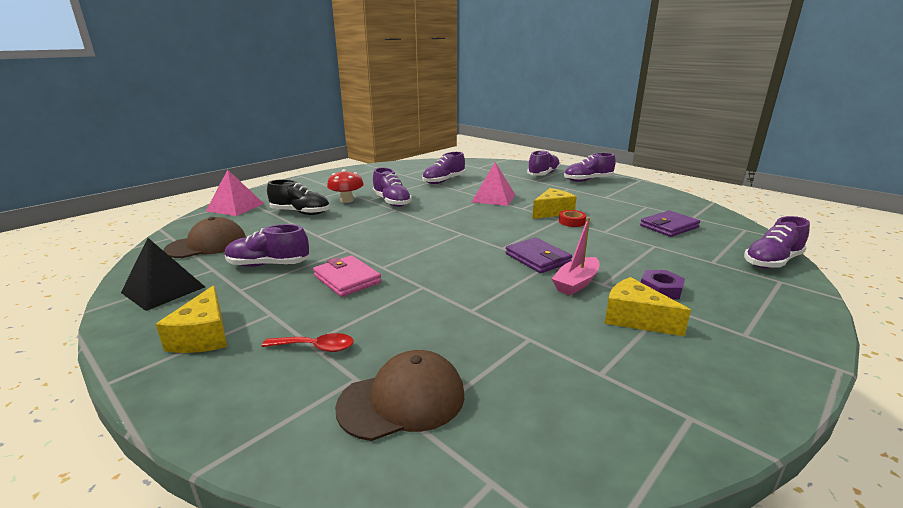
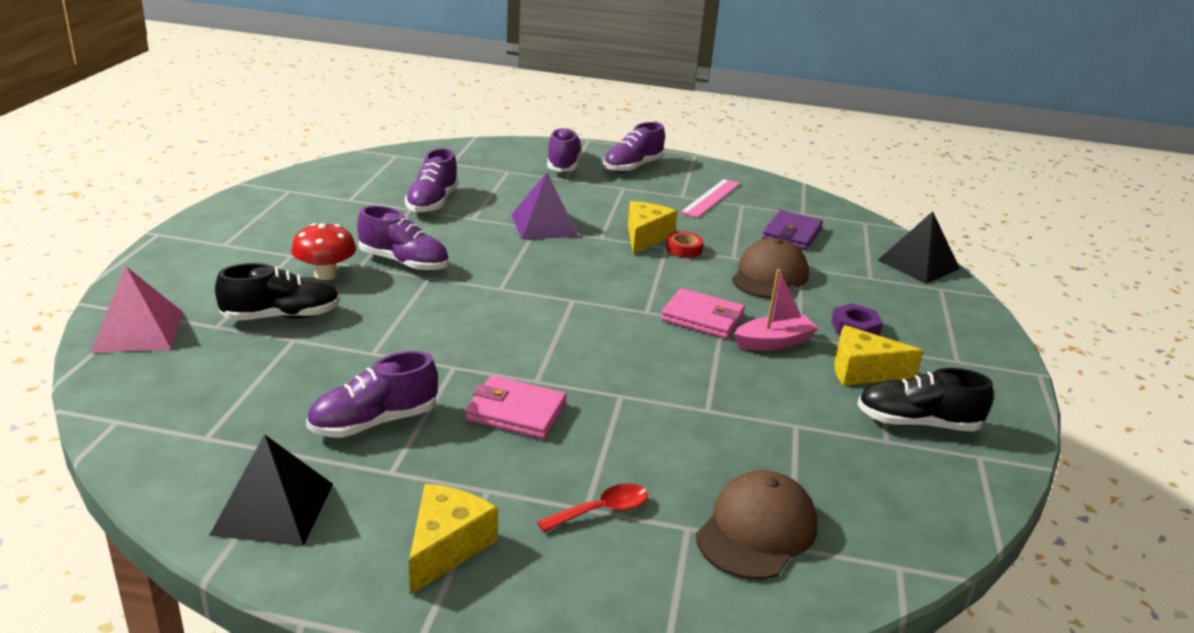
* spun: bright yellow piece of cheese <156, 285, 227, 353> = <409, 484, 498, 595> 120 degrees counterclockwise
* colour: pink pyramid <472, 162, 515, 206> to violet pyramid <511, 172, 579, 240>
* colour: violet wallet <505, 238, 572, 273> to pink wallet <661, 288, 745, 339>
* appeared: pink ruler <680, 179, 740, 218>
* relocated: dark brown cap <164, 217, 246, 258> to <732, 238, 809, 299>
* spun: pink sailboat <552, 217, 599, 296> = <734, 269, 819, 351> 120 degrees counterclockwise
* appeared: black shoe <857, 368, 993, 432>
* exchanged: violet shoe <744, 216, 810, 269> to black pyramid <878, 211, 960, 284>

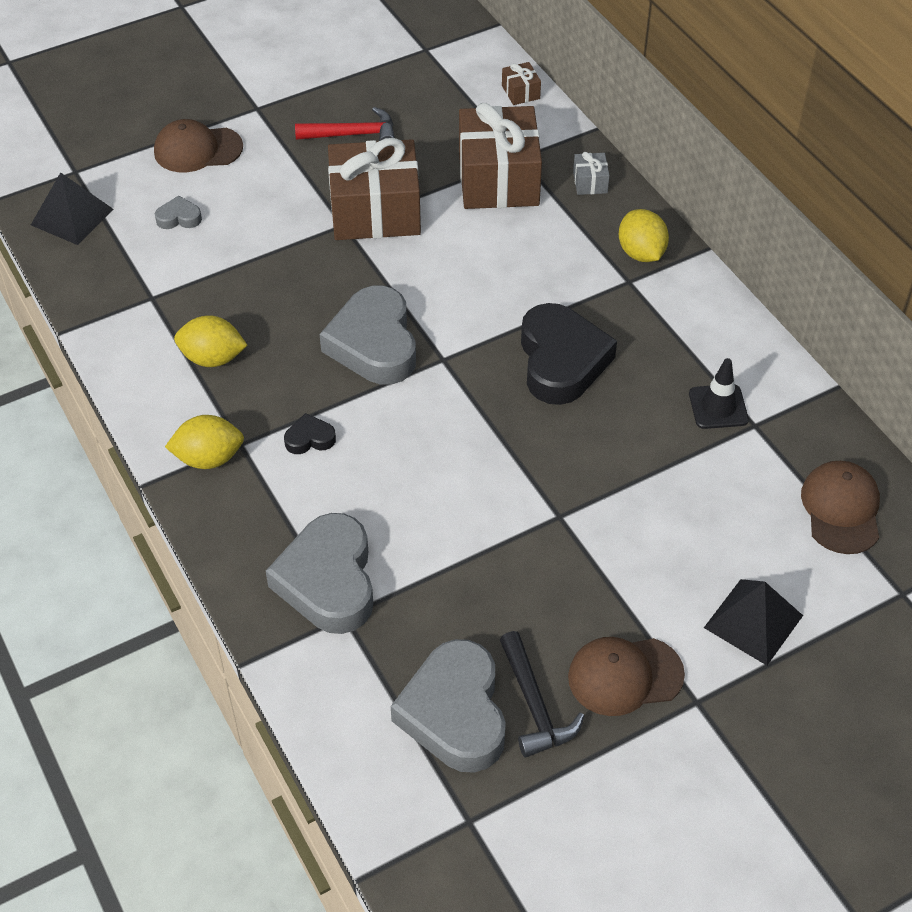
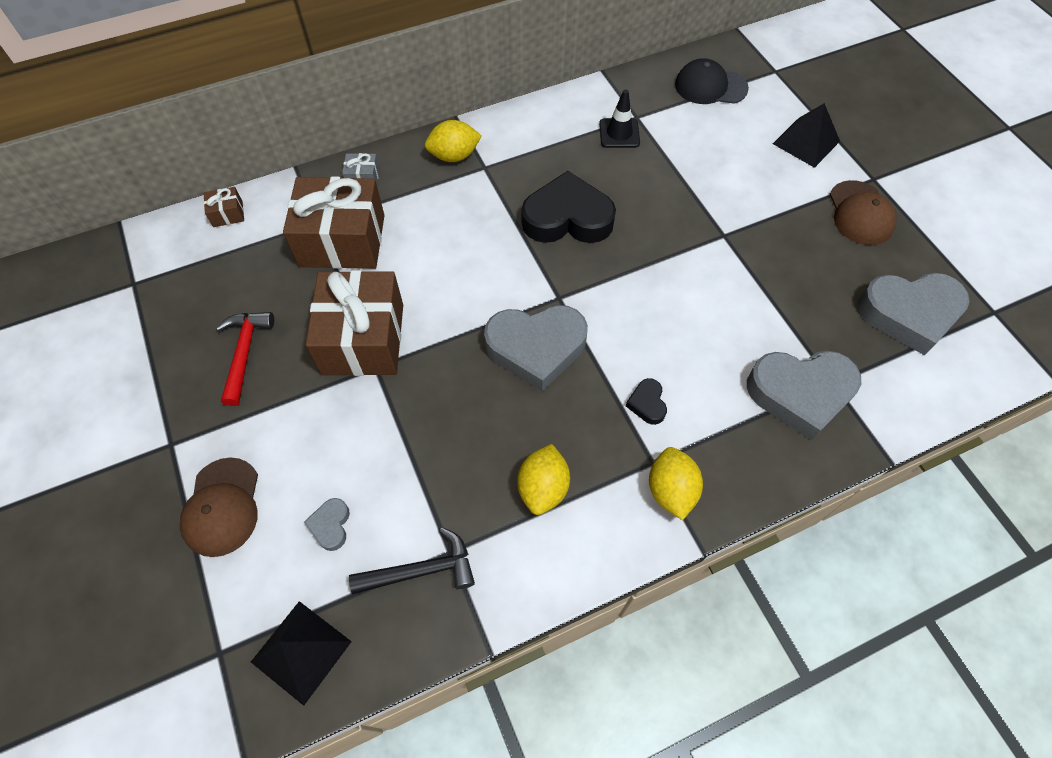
* relocated: black hammer <500, 631, 584, 758> to <349, 527, 475, 594>
* colour: dark brown cap <801, 461, 880, 554> to black cap <675, 58, 749, 104>

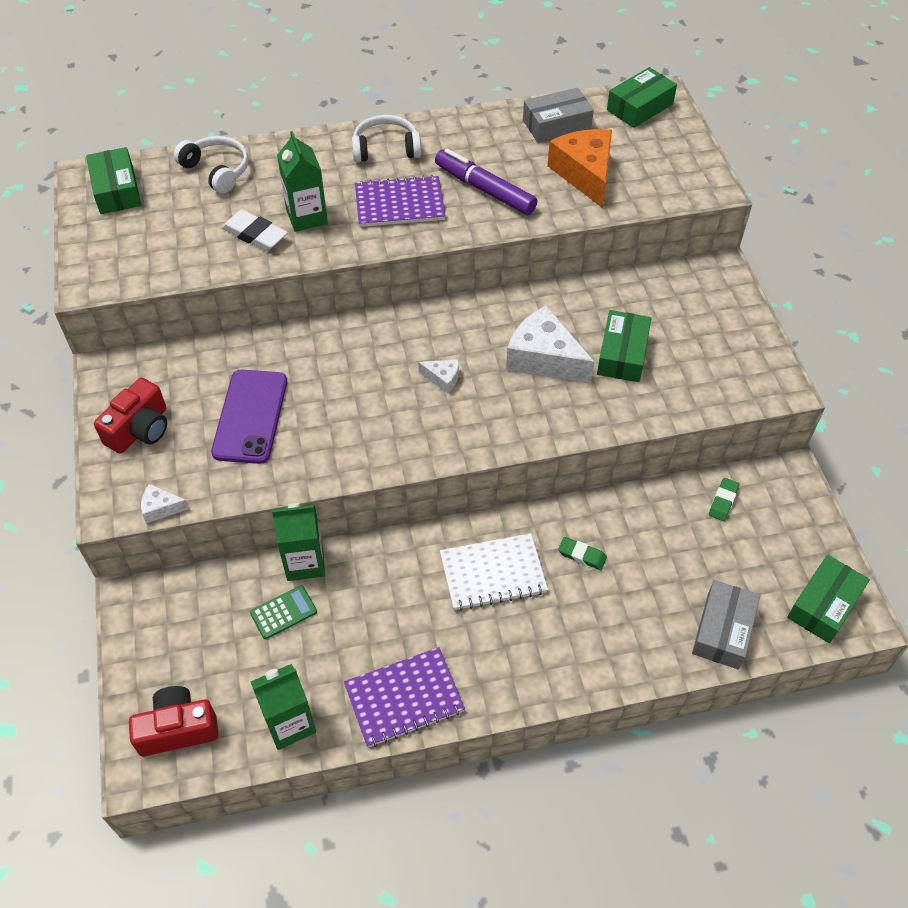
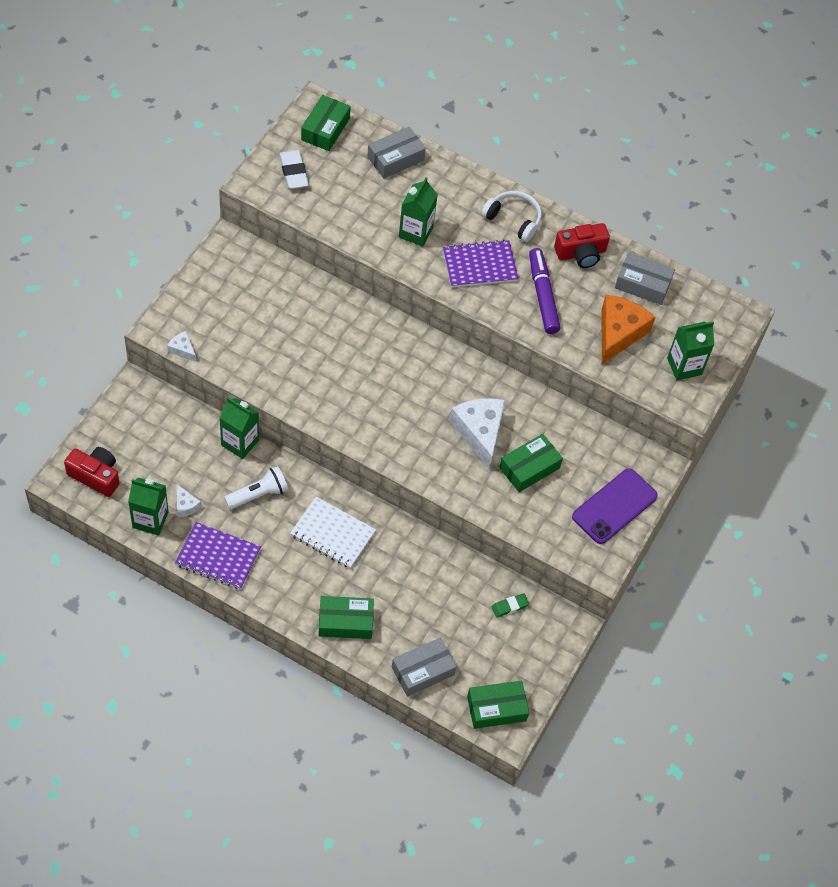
* relocated: white piece of cheese <418, 359, 459, 394> to <177, 484, 201, 517>
* appeared: white torch <224, 466, 288, 509>
* relocated: white eraser <221, 210, 288, 251> to <279, 150, 309, 189>
* relocated: emerald box <607, 67, 677, 128> to <318, 596, 374, 639>
* exchanged: white over-ear headphones <174, 136, 249, 194> to ash-grey box <367, 127, 426, 178>
* spun: violet notepad <355, 175, 446, 227> = <443, 240, 519, 288> 45 degrees counterclockwise
* relocated: scarlet photo camera <94, 378, 167, 454> to <554, 223, 610, 268>
* relocated: violet mobile phone <211, 370, 287, 464> to <572, 469, 658, 544>
* appeared: emerald carton <667, 321, 714, 380>
* missing: emerald calculator <250, 585, 317, 639>
* missing: emerald eraser <558, 537, 607, 570>

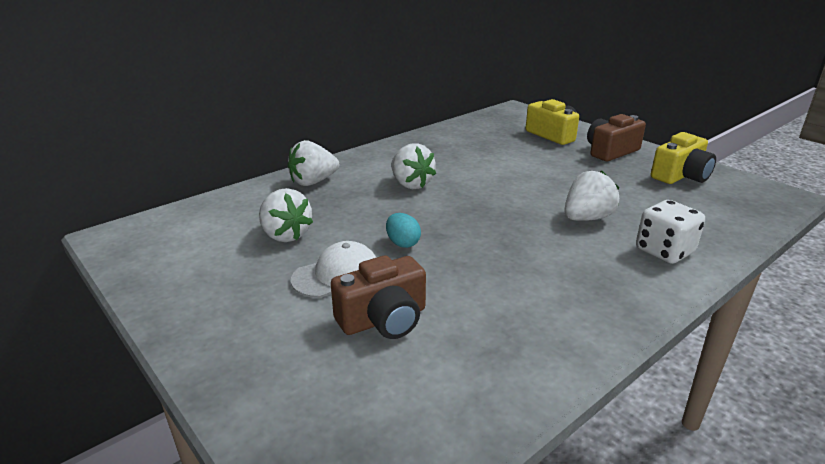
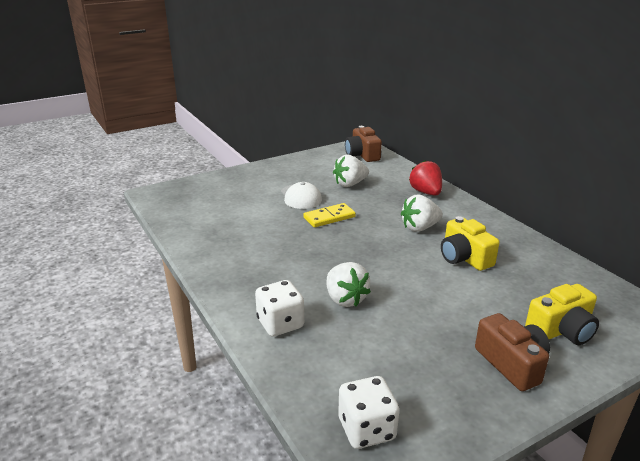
* exchanged: teal toy egg <386, 213, 421, 248> to bright yellow domino tile <303, 203, 356, 227>
* appeared: white dice <338, 376, 399, 449>
* relocated: dark brown photo camera <331, 256, 426, 339> to <345, 126, 382, 162>
* colour: white berry <288, 140, 339, 186> to scarlet berry <409, 160, 442, 196>
* relocated: bright yellow photo camera <651, 132, 716, 184> to <441, 216, 500, 271>

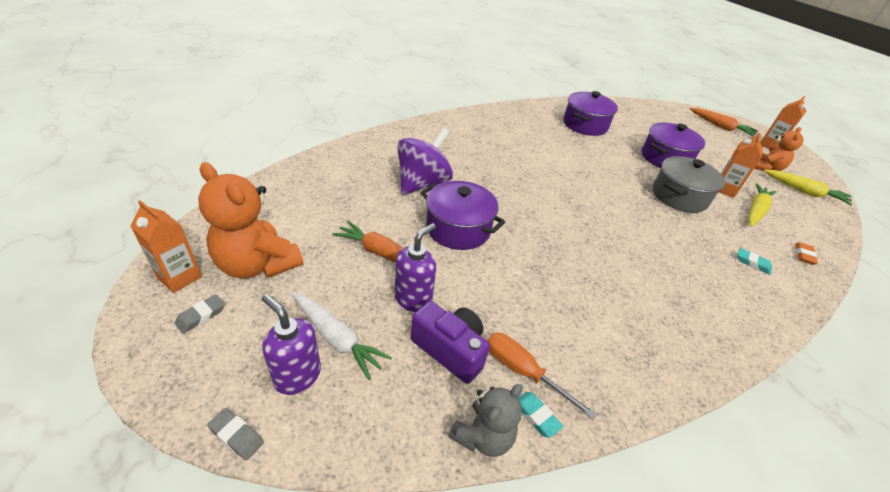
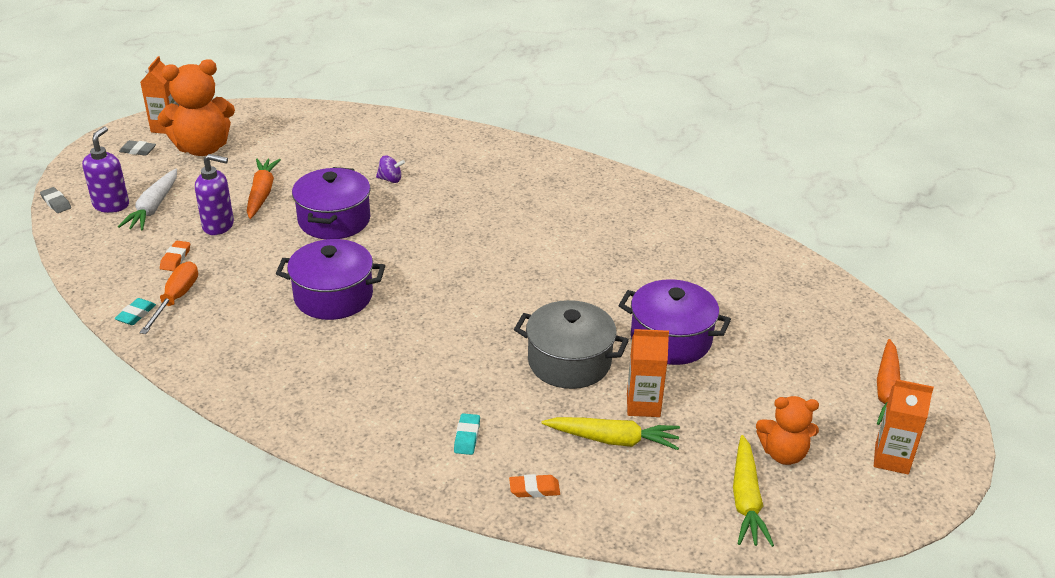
* spun: ash-grey eraser <207, 408, 264, 460> = <40, 187, 71, 213> 45 degrees counterclockwise
* spun: bright orange teddy <198, 162, 303, 279> = <157, 59, 235, 156> 120 degrees counterclockwise
* exchanged: violet photo camera <411, 301, 490, 384> to bright orange eraser <160, 241, 190, 271>
* relocated: violet pot <563, 91, 618, 136> to <276, 239, 385, 320>
* size: violet whirligig <397, 128, 453, 195> = <376, 156, 405, 183> x0.41
* missing: ash-grey teddy <448, 384, 523, 457>

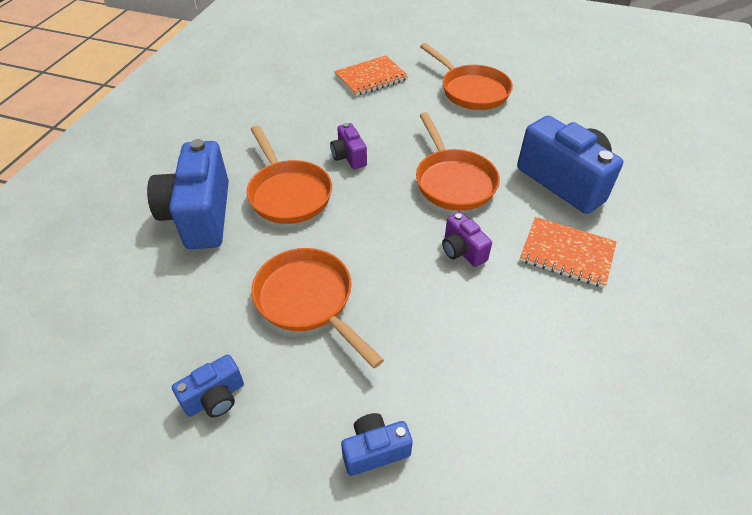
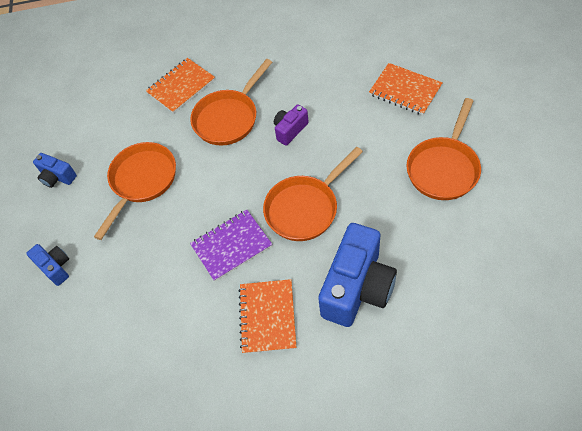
* exchanged: blue photo camera <147, 139, 229, 249> to bright orange notepad <146, 58, 215, 114>
* exchanged: violet photo camera <442, 212, 492, 267> to violet notepad <190, 210, 272, 281>

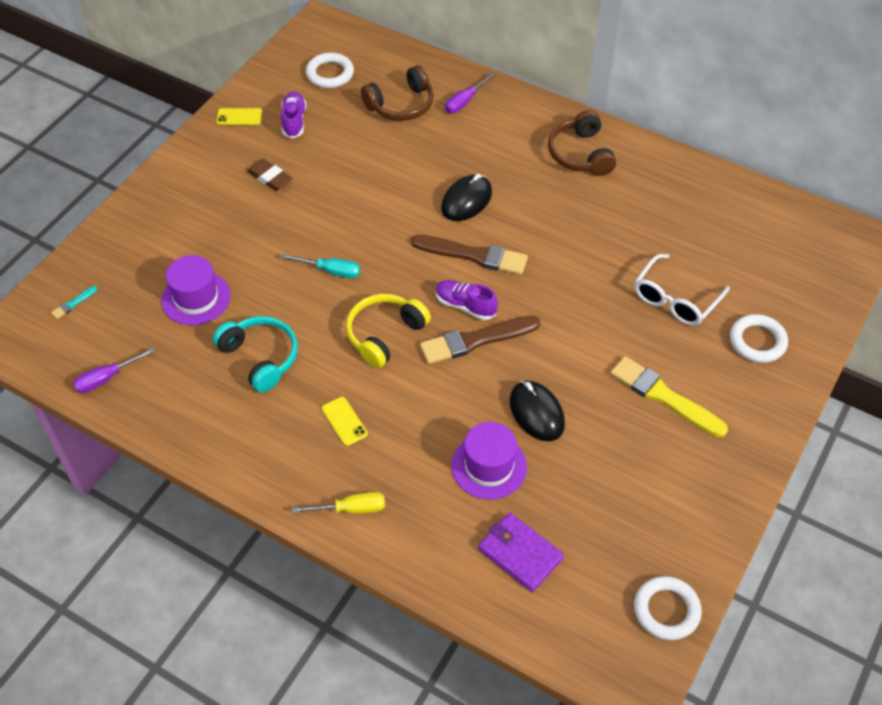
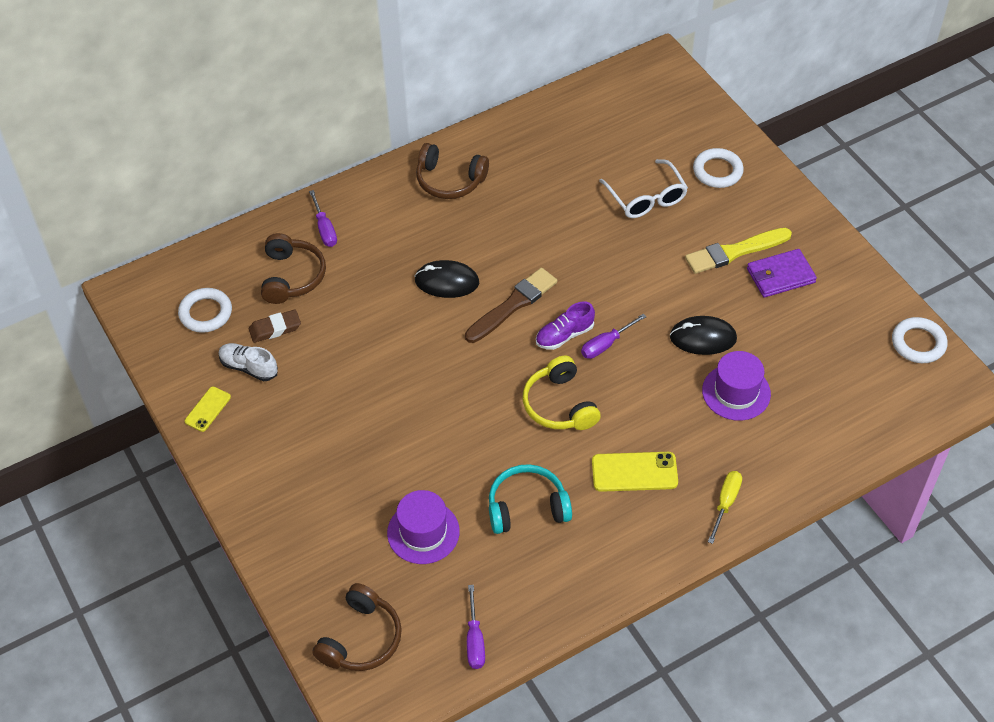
* colour: violet shoe <281, 91, 306, 139> to white shoe <219, 343, 278, 381>
* relocated: dark brown eraser <247, 159, 293, 191> to <249, 309, 301, 343>
* exchanged: teal paint brush <51, 286, 98, 319> to dark brown over-ear headphones <312, 583, 402, 671>
* spun: black computer mouse <441, 174, 492, 221> = <414, 260, 479, 298> 60 degrees counterclockwise
* exchanged: dark brown paint brush <420, 315, 541, 364> to violet hand screwdriver <581, 314, 647, 359>
* size: bright yellow mobile phone <322, 397, 368, 446> = <592, 452, 678, 492> x1.62
* relocated: violet wallet <478, 513, 564, 592> to <747, 249, 817, 297>
* missing: teal hand screwdriver <282, 254, 360, 278>

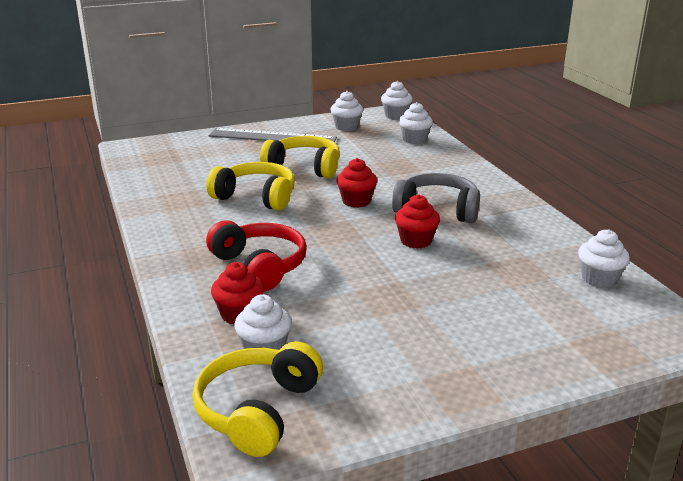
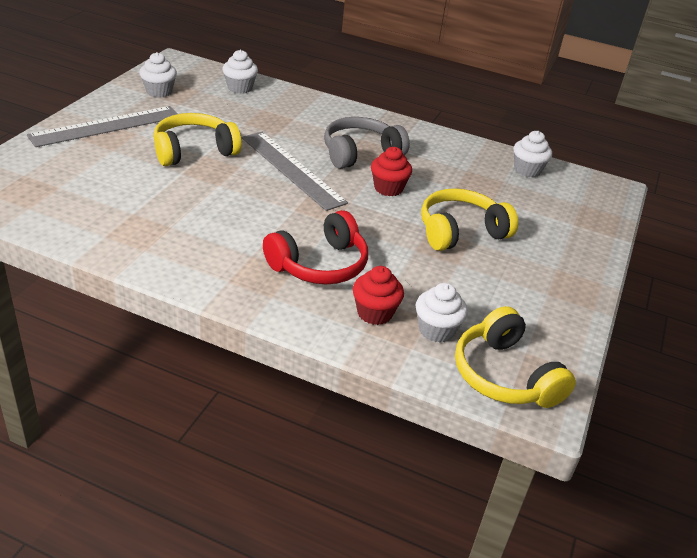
* exchanged: scarlet cupcake <337, 158, 377, 208> to ash-grey ruler <242, 132, 348, 211>
* spun: scarlet over-ear headphones <206, 220, 307, 292> = <263, 210, 368, 284> 135 degrees clockwise
* relocated: bright yellow over-ear headphones <206, 162, 295, 211> to <421, 188, 518, 251>
* missing: white cupcake <381, 81, 413, 120>

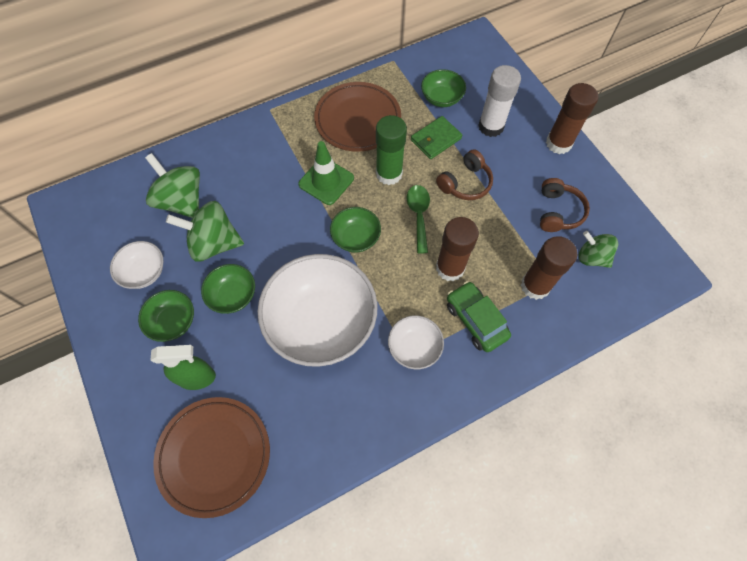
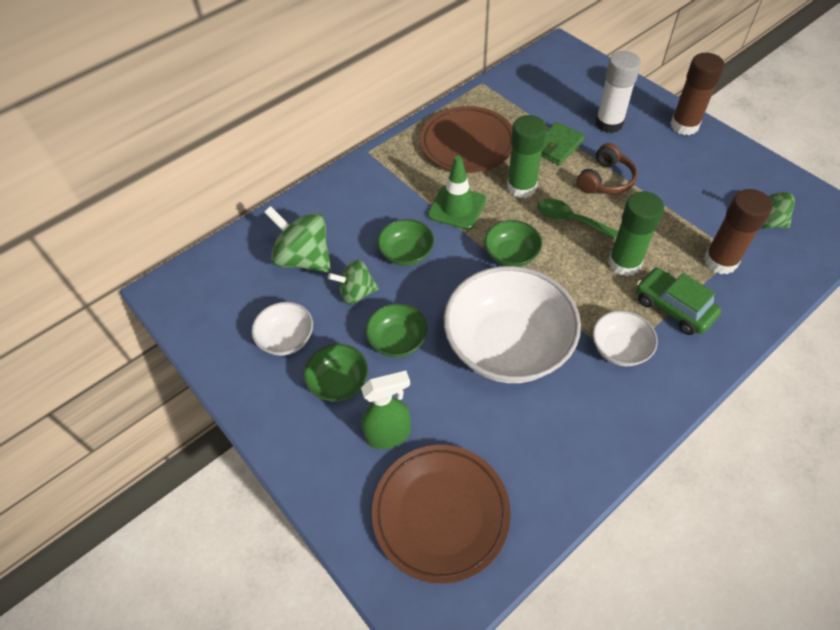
* size: emerald whirligig <166, 201, 244, 262> = <328, 260, 379, 305> x0.64
* relocated: emerald serving bowl <421, 69, 466, 107> to <377, 219, 434, 266>
* spun: emerald tablespoon <407, 185, 430, 253> = <537, 199, 618, 239> 45 degrees counterclockwise
* colour: dark brown glue <436, 217, 479, 281> to emerald glue <608, 191, 664, 276>
* missing: dark brown over-ear headphones <540, 178, 590, 232>

